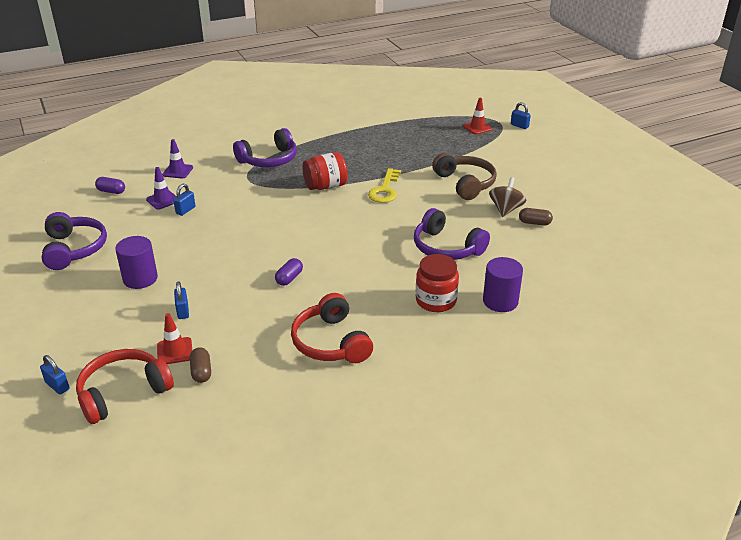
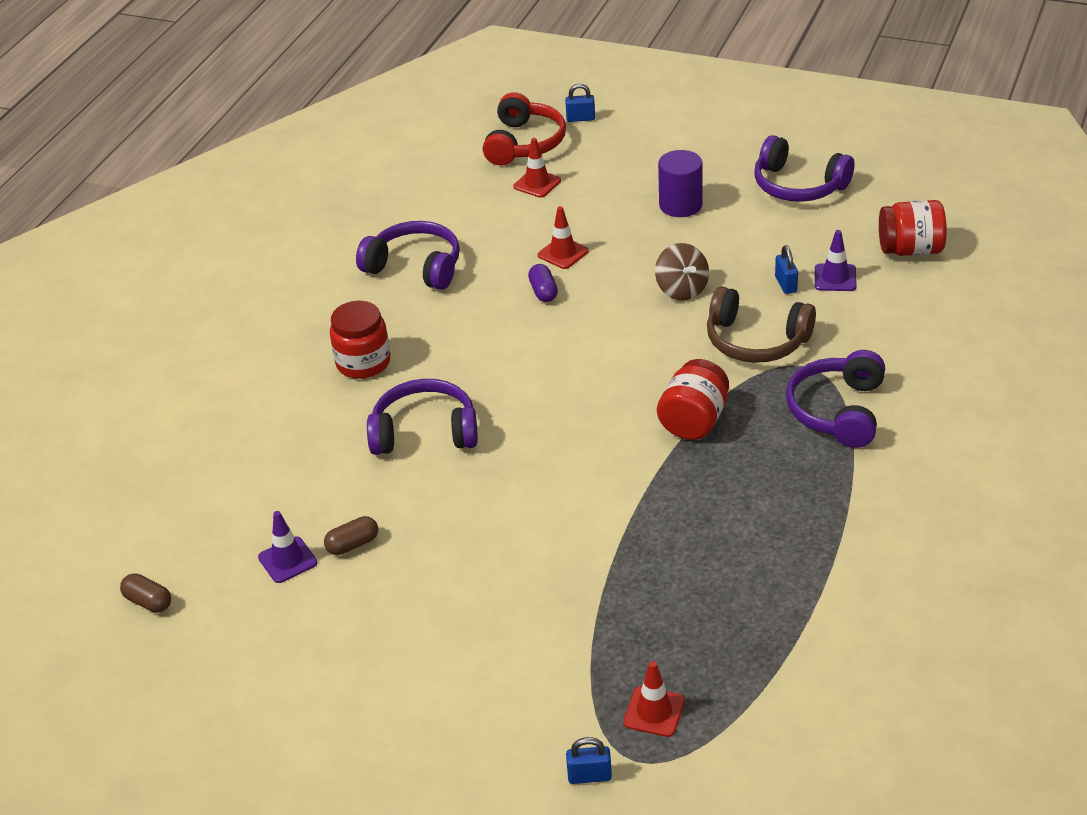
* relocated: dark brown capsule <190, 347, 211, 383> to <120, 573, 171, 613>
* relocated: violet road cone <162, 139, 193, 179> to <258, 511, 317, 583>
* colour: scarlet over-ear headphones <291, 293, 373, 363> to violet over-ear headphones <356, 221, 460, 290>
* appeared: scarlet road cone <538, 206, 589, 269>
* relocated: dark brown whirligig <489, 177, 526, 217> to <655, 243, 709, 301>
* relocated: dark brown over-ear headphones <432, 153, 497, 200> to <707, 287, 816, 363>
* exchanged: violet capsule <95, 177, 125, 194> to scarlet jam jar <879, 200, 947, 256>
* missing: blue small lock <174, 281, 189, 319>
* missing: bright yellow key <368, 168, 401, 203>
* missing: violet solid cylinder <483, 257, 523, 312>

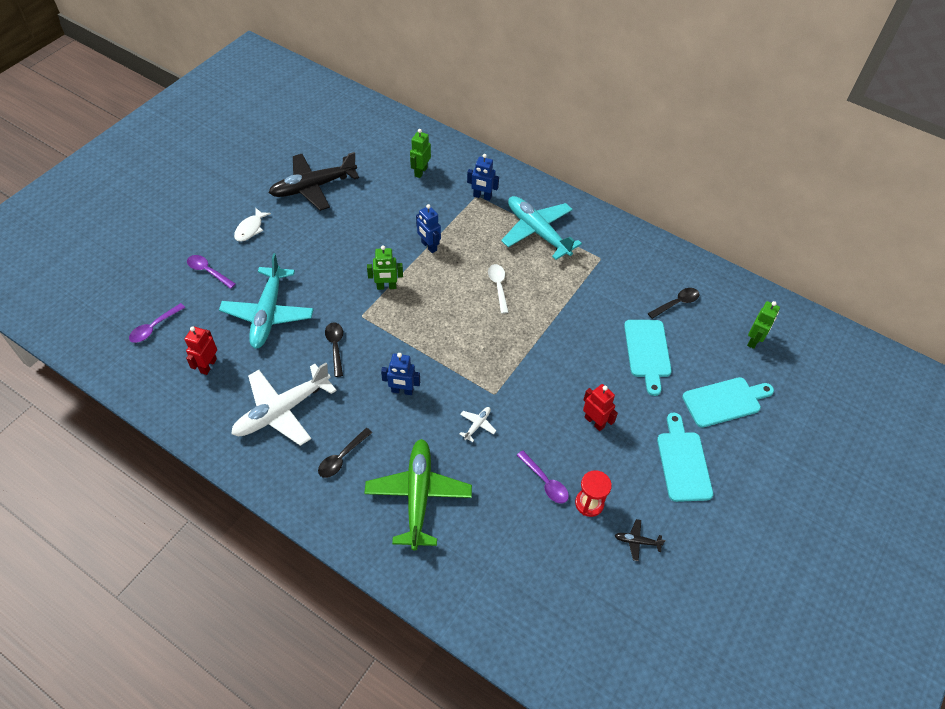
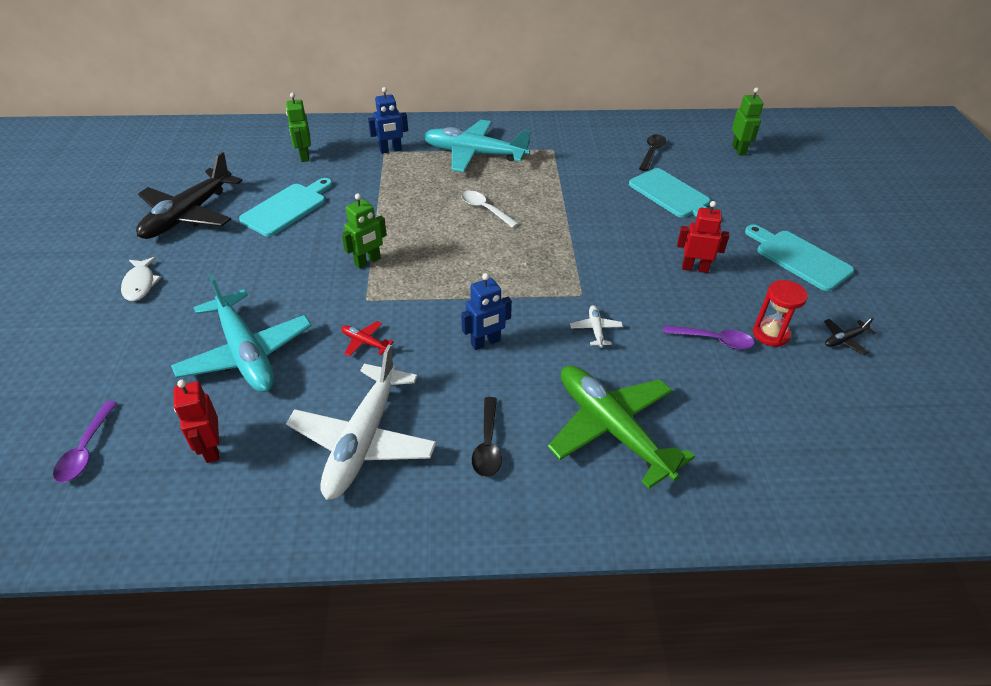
* relocated: teal chopping board <682, 377, 774, 428> to <239, 178, 333, 237>
* exchanged: black tablespoon <325, 322, 343, 377> to scarlet toy plane <341, 321, 394, 356>
* missing: violet tablespoon <187, 255, 236, 289>
* missing: blue robot figure <416, 204, 441, 253>

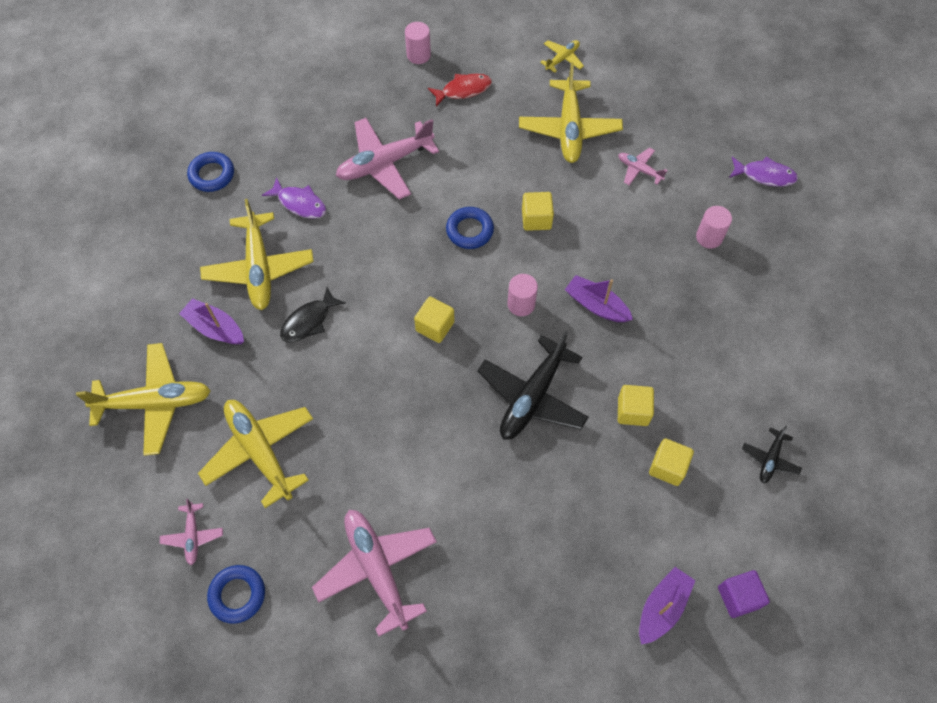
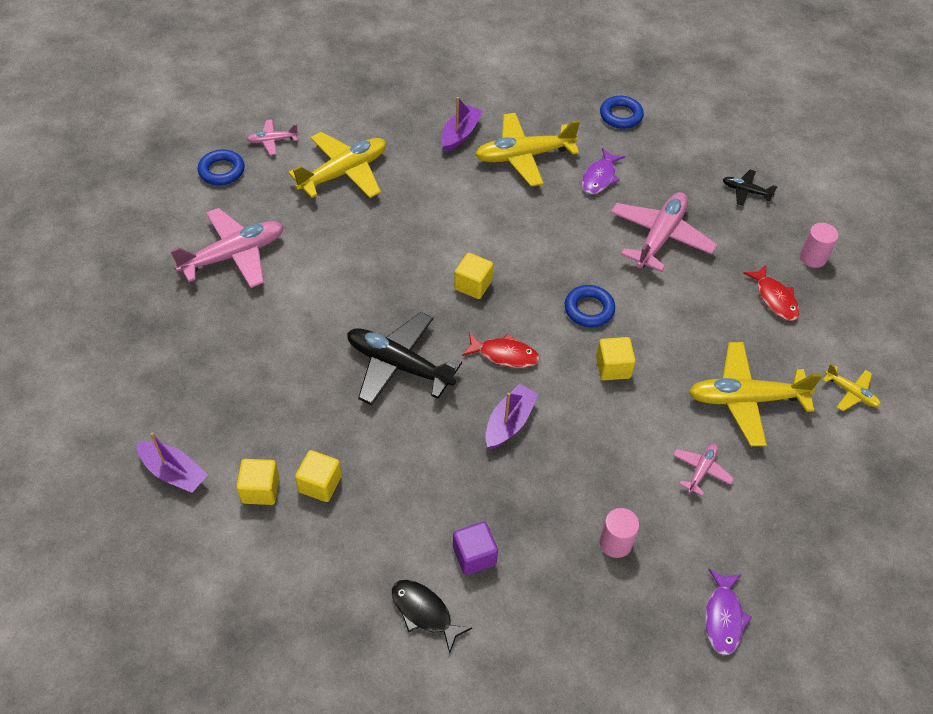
* relocated: bright yellow block <618, 385, 654, 426> to <236, 459, 279, 505>
* relocated: black fish <280, 287, 345, 343> to <392, 580, 472, 653>
* relocated: violet block <718, 570, 770, 618> to <453, 522, 498, 575>
* exchanged: pink solid cylinder <507, 274, 538, 316> to scarlet fish <462, 333, 539, 368>
* spun: pink toy plane <336, 118, 439, 200> = <610, 192, 717, 272> 60 degrees clockwise
* relocated: black toy plane <742, 426, 802, 483> to <723, 170, 778, 206>
* missing: bright yellow toy plane <76, 343, 211, 456>

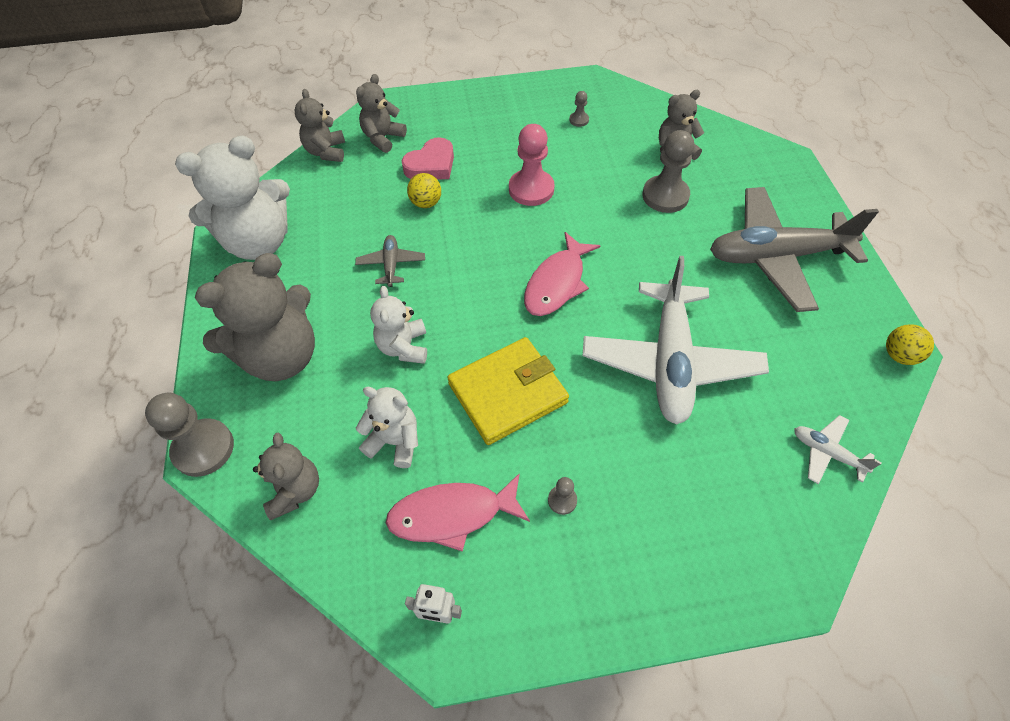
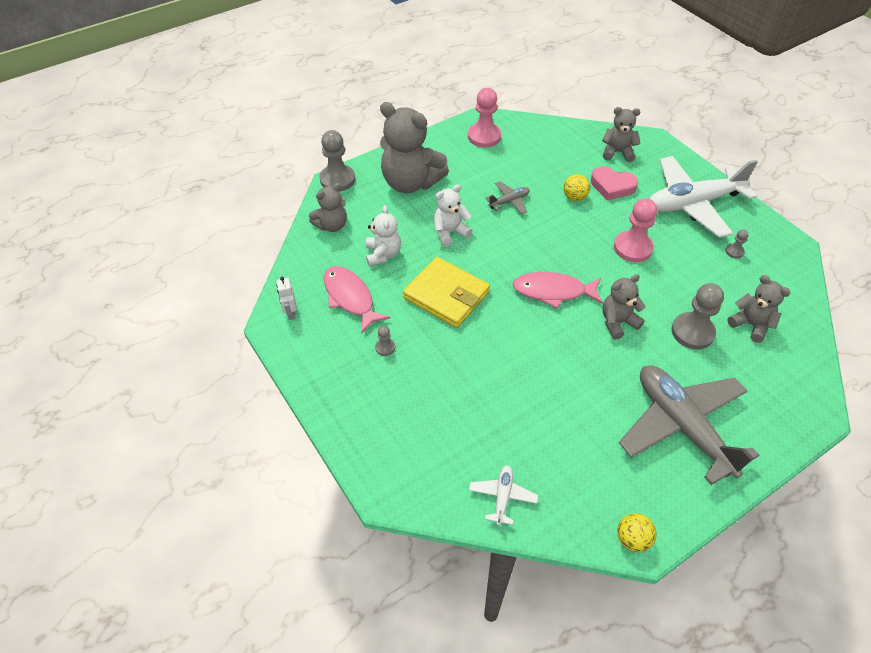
* exchanged: white teddy <175, 136, 290, 260> to pink game pawn <468, 88, 501, 148>
* relocated: ash-grey teddy <295, 89, 345, 162> to <602, 274, 645, 340>
* relocated: white toy plane <583, 256, 769, 424> to <650, 156, 758, 238>

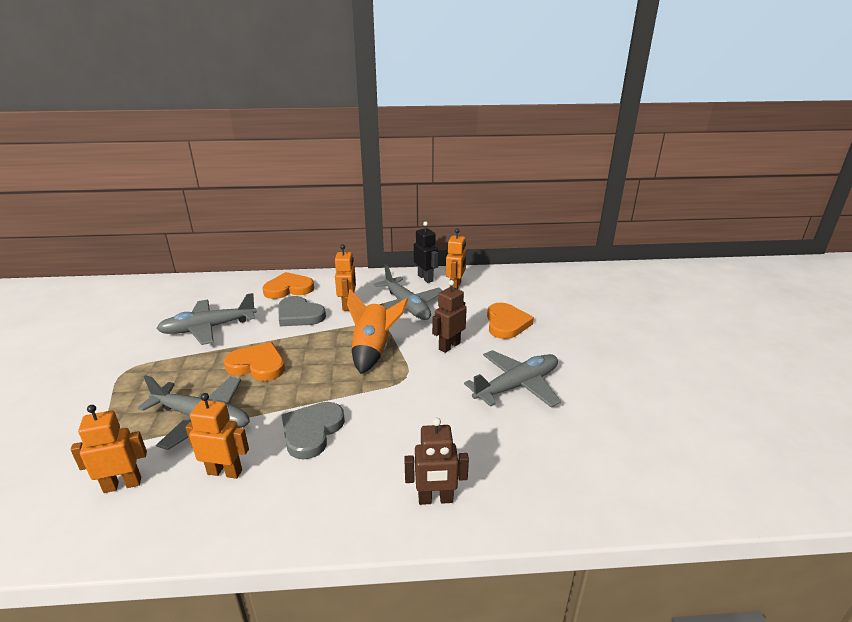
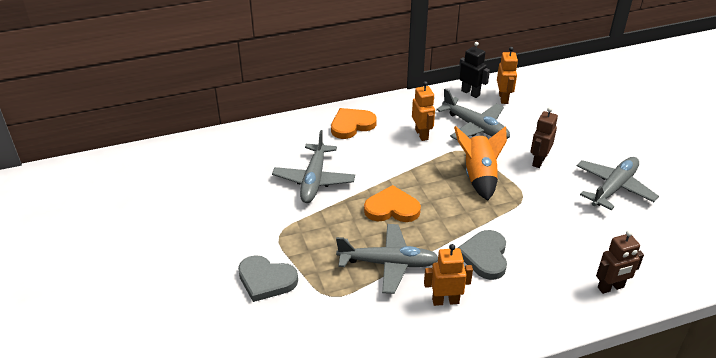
* relocated: ash-grey heart <279, 296, 326, 326> to <238, 255, 298, 302>
* spun: ash-grey toy plane <156, 293, 257, 345> = <272, 130, 355, 203> 45 degrees counterclockwise
* missing: bright orange robot figure <71, 405, 147, 493>
* missing: bright orange heart <487, 303, 534, 339>

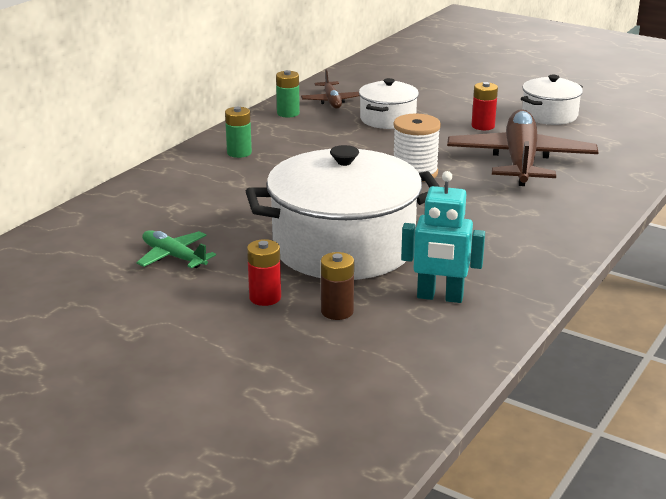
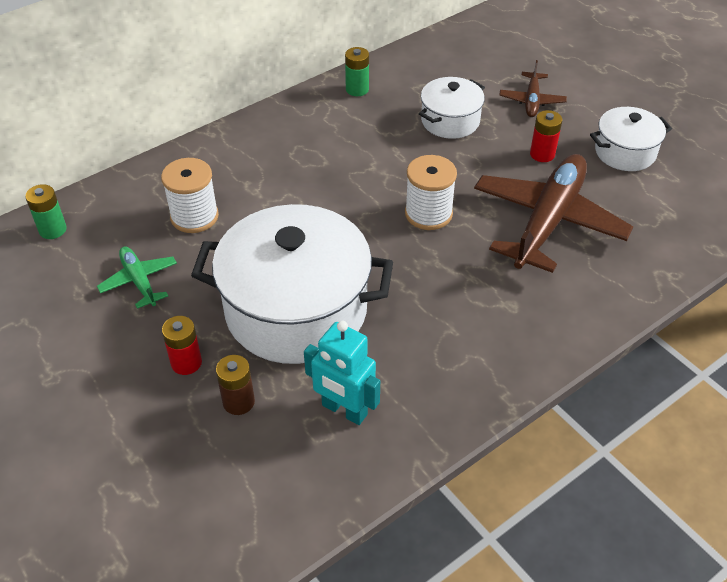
* relocated: emerald AA battery <225, 107, 252, 158> to <25, 184, 67, 239>
* appeared: white bobbin <161, 158, 219, 233>
* relocated: dark brown toy plane <301, 70, 360, 109> to <499, 60, 567, 117>

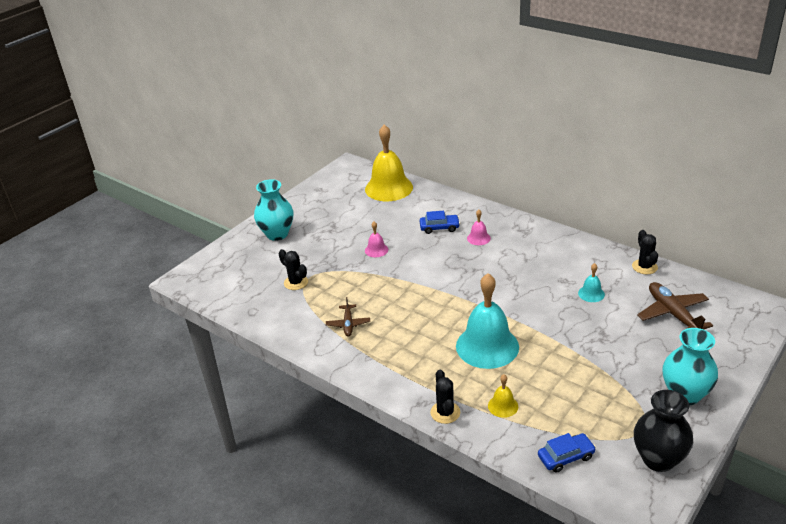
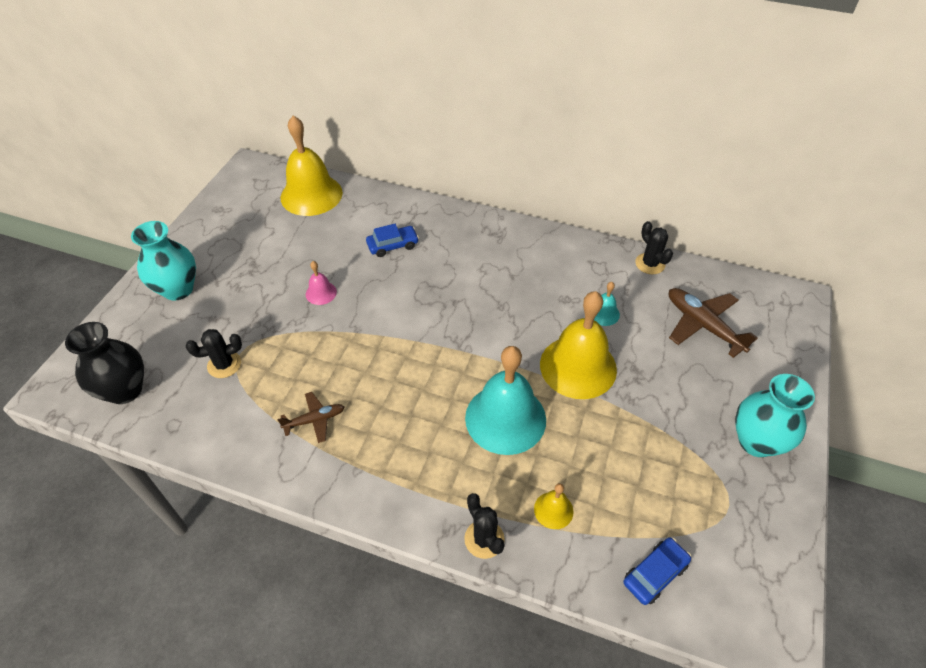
* relocated: black tall vase <634, 390, 693, 472> to <65, 322, 144, 404>
* spun: black saguaro cactus <279, 249, 308, 290> = <186, 329, 242, 378> 45 degrees counterclockwise
* spun: dark brown toy plane <326, 297, 370, 336> = <277, 392, 344, 443> 90 degrees counterclockwise
* appeared: bright yellow bell <540, 291, 617, 399>
* missing: pink bell <467, 210, 491, 245>

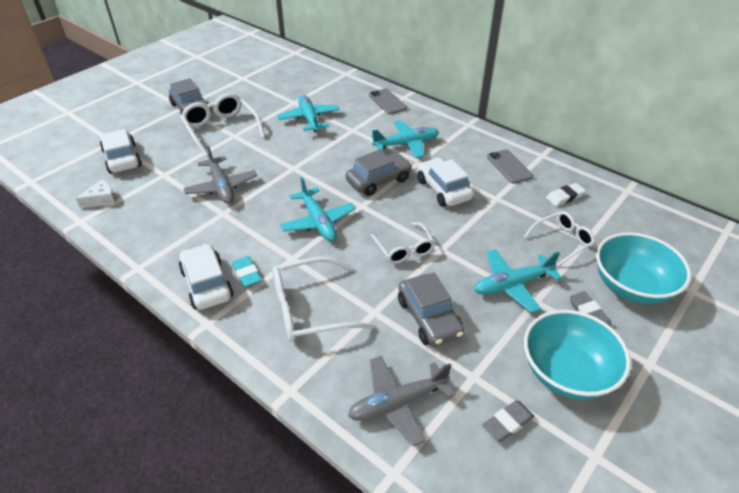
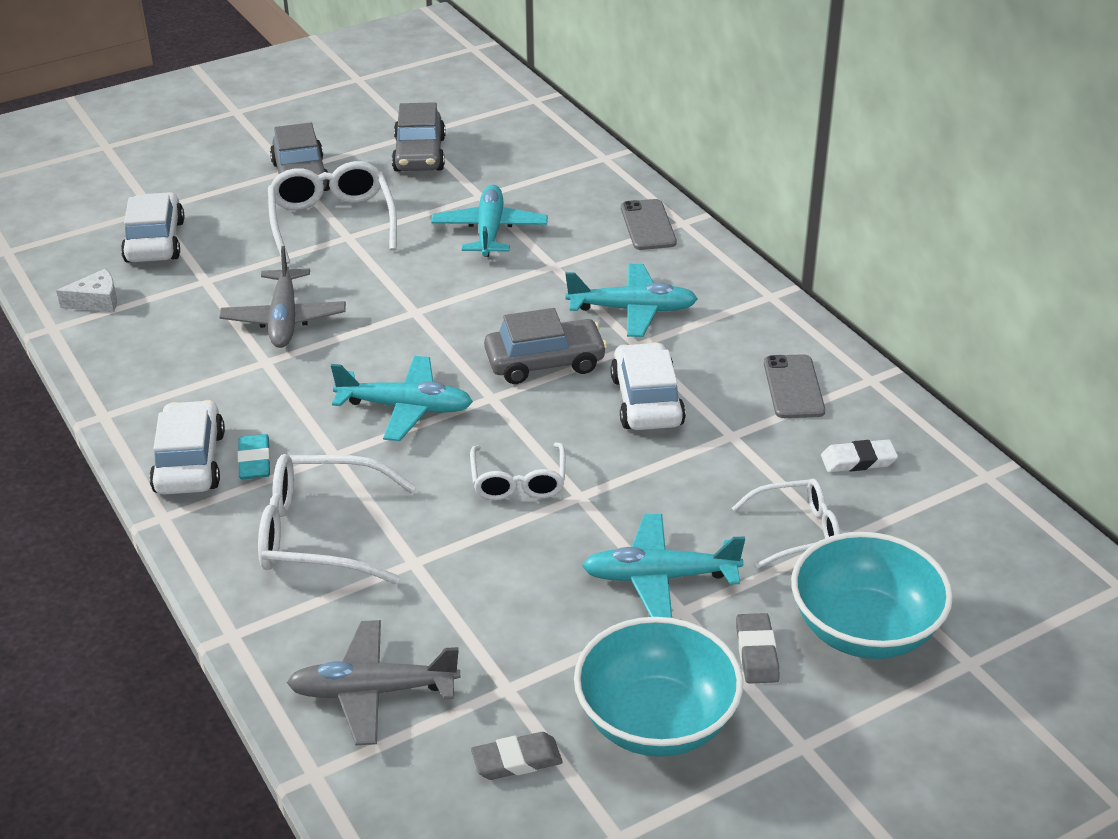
* spun: teal toy plane <280, 177, 356, 241> = <331, 356, 473, 441> 75 degrees counterclockwise
* relocated: ash-grey automobile <398, 273, 465, 347> to <392, 102, 446, 172>

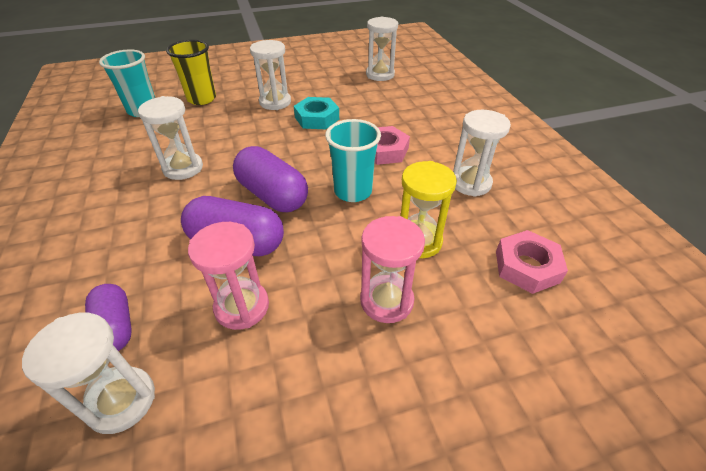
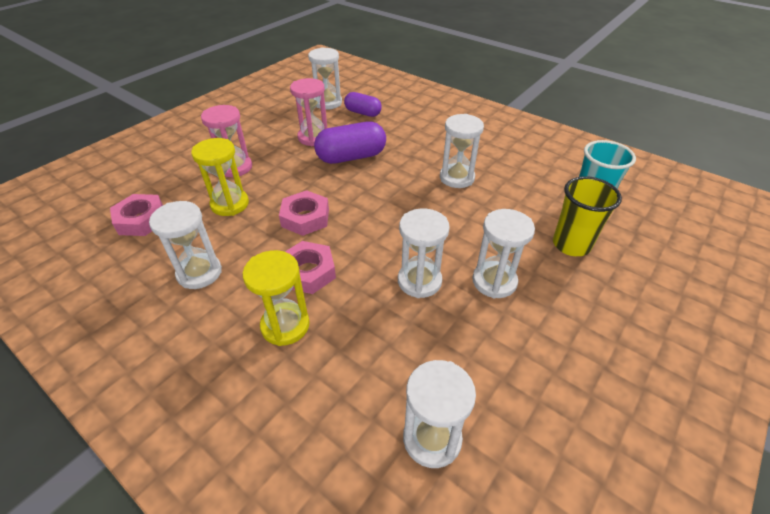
* appeared: bright yellow hourglass <242, 250, 310, 346>
* exchanged: teal cup <325, 119, 381, 202> to pink nut <279, 190, 329, 236>
* exchanged: teal nut <294, 97, 339, 129> to white hourglass <398, 208, 450, 298>
* missing: violet capsule <233, 146, 308, 212>

